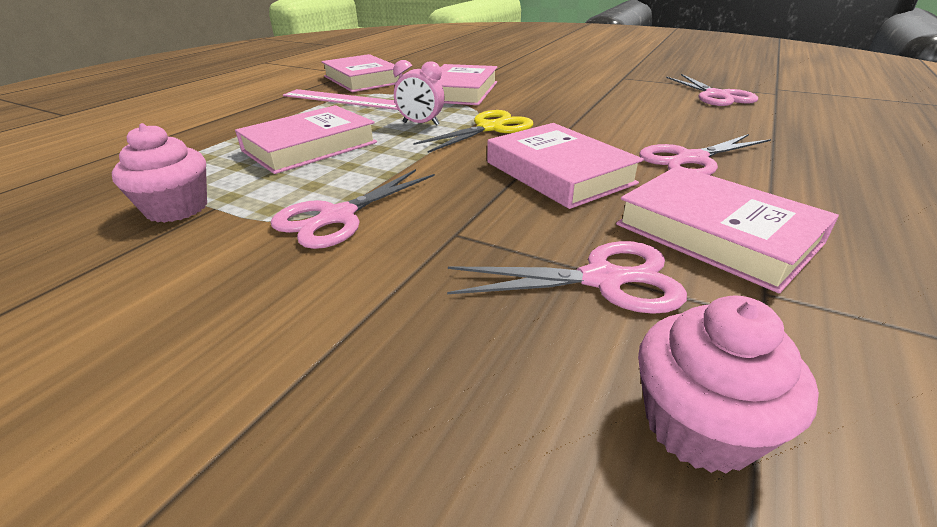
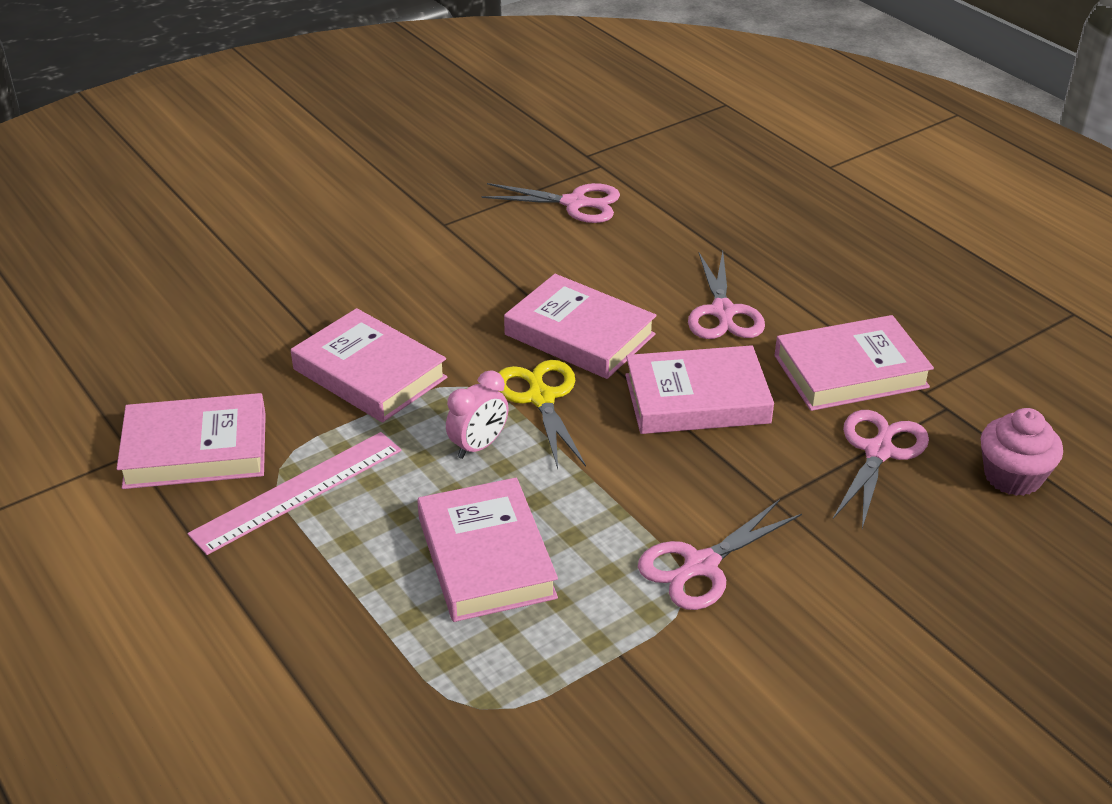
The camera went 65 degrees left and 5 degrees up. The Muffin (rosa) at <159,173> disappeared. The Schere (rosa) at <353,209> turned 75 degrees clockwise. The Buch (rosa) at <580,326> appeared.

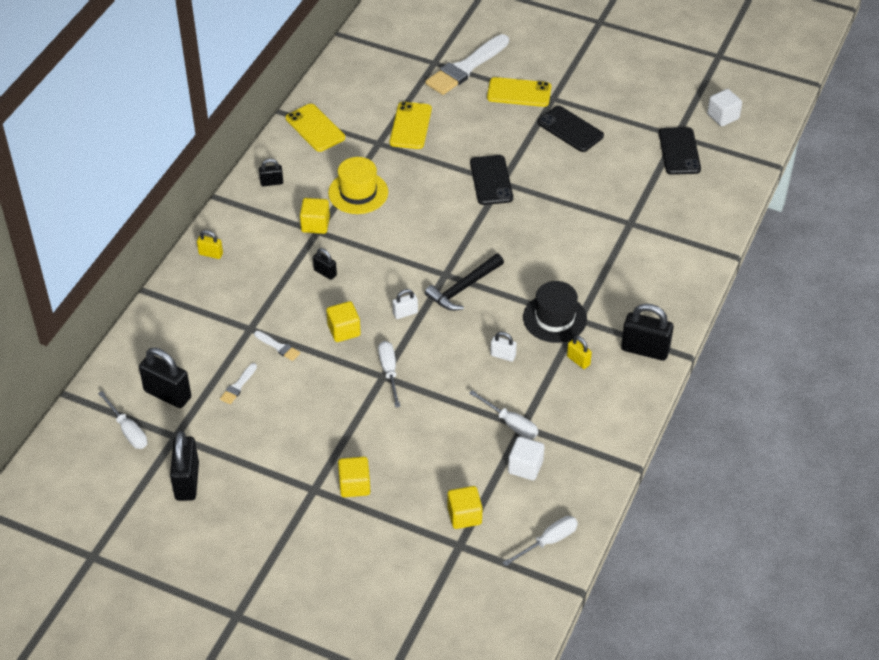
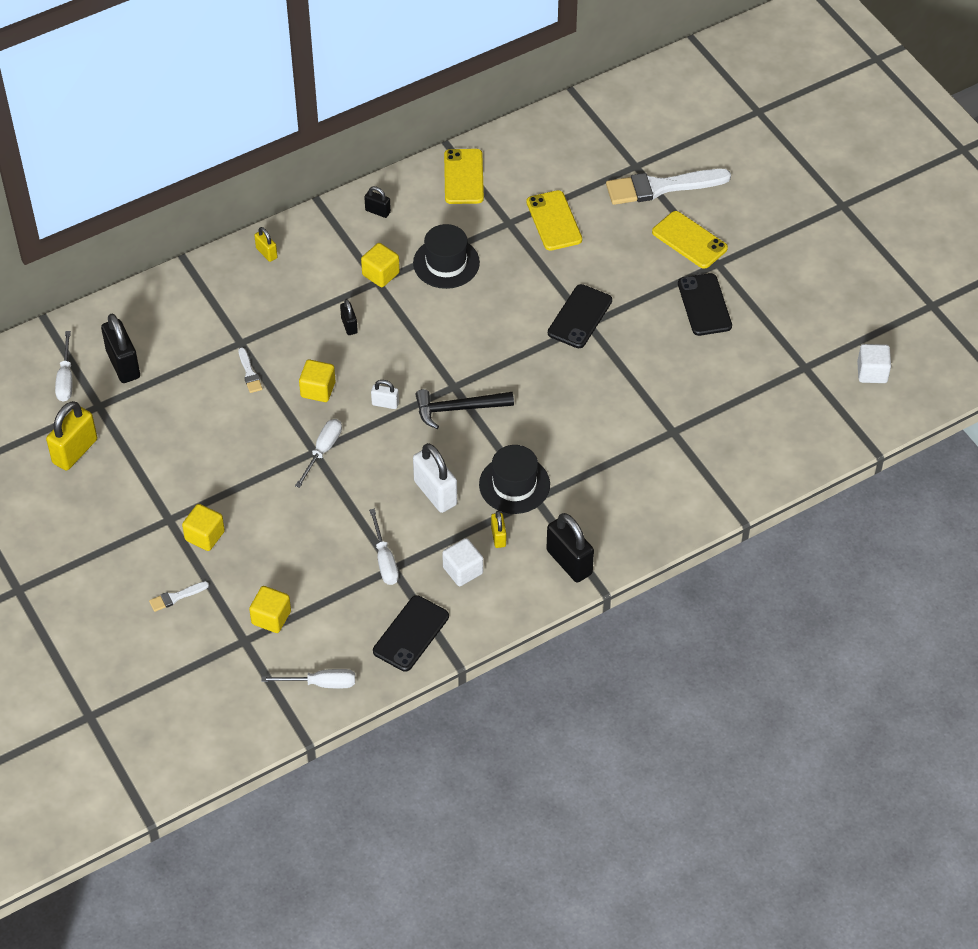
The camera went 35 degrees right and 5 degrees up. The Handy (gelb) at <411,125> turned 60 degrees counterclockwise. The Handy (schwarz) moved from <680,151> to <411,633>. The Hut (gelb) at <358,185> became the Hut (schwarz) at <446,256>. The Vorhängeschloss (weiß) at <503,347> changed to 1.90 times the size. The Pinsel (weiß) moved from <238,383> to <179,596>. The Vorhängeschloss (schwarz) at <184,466> became the Vorhängeschloss (gelb) at <71,436>. The Kubus (weiß) moved from <526,458> to <462,562>.

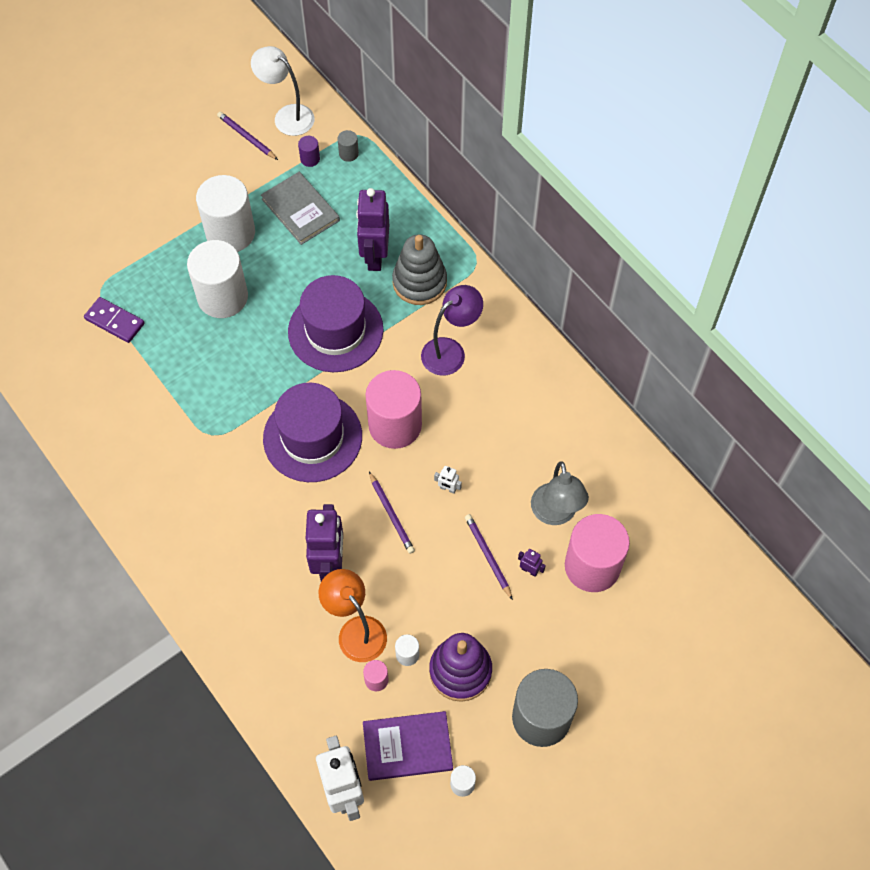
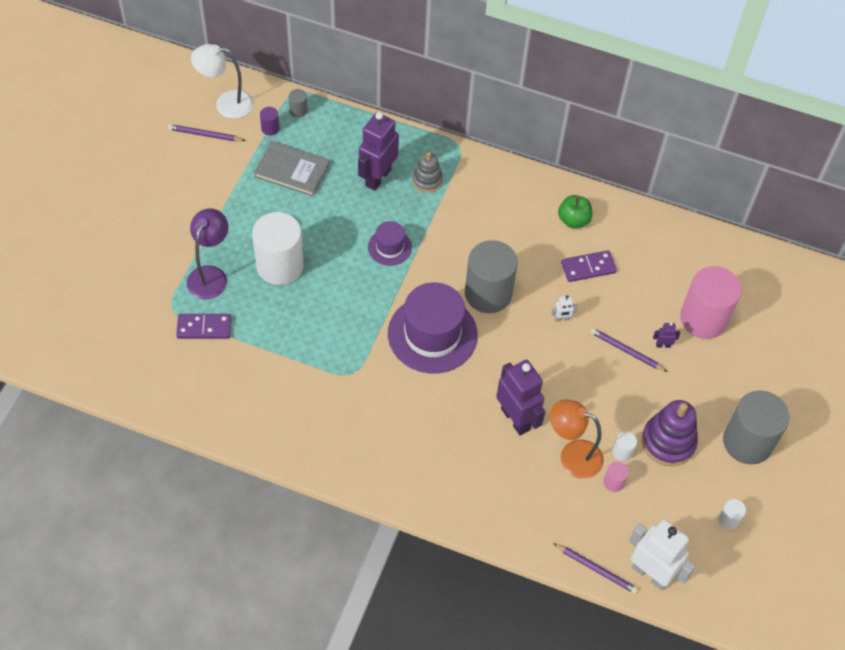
The camera went 35 degrees left and 5 degrees down. The Vollzylinder (weiß) at <225,213> disappeared. The Roboter (lila) at <372,229> turned 60 degrees clockwise. The Stapelspielzeug (grau) at <419,269> changed to 0.62 times the size. The Hut (lila) at <336,323> changed to 0.51 times the size. The Lampe (lila) moved from <452,330> to <207,253>. The Vollzylinder (rosa) at <393,409> became the Vollzylinder (grau) at <491,276>. The Lampe (grau) at <560,493> disappeared. The Bleistift (lila) moved from <392,512> to <595,568>. The Buch (lila) at <408,746> disappeared. The Apfel (grün) at <575,212> appeared. The Dominostein (lila) at <589,266> appeared.

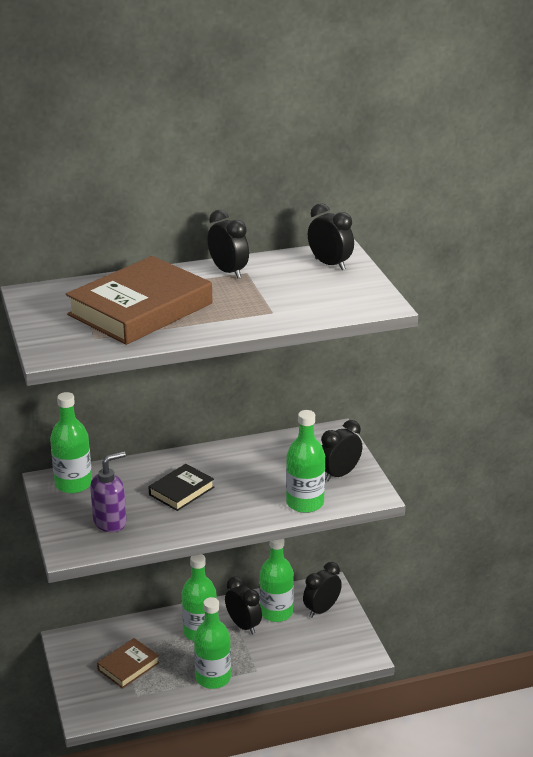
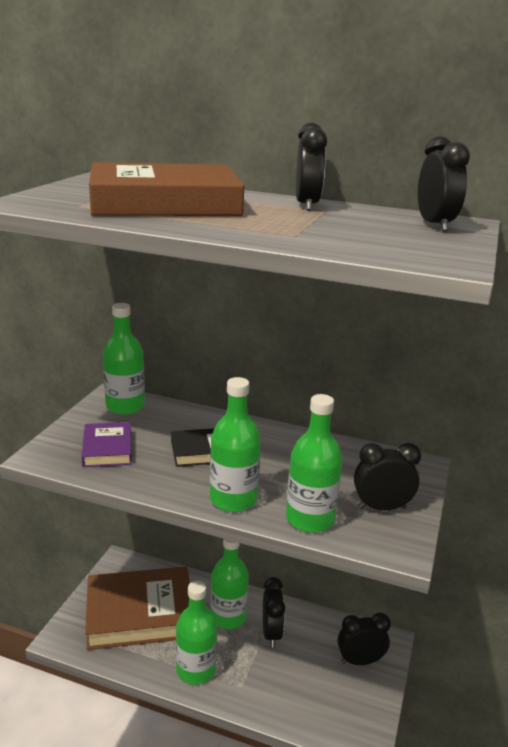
The camera went 35 degrees right and 5 degrees down. The Seifenspender (lila) at <108,491> was replaced by the Buch (lila) at <106,444>. The Flasche (grün) moved from <276,580> to <235,444>. The Buch (braun) at <128,663> changed to 1.99 times the size.

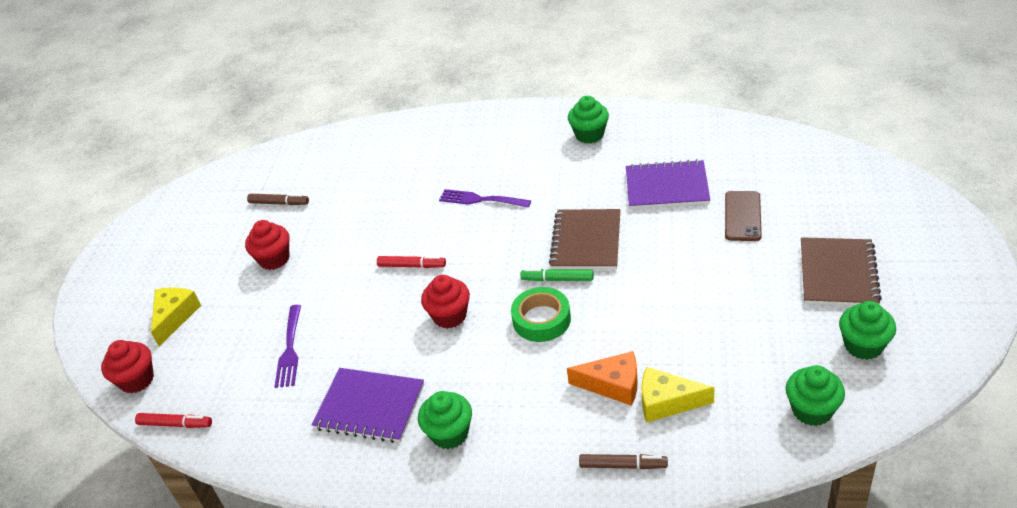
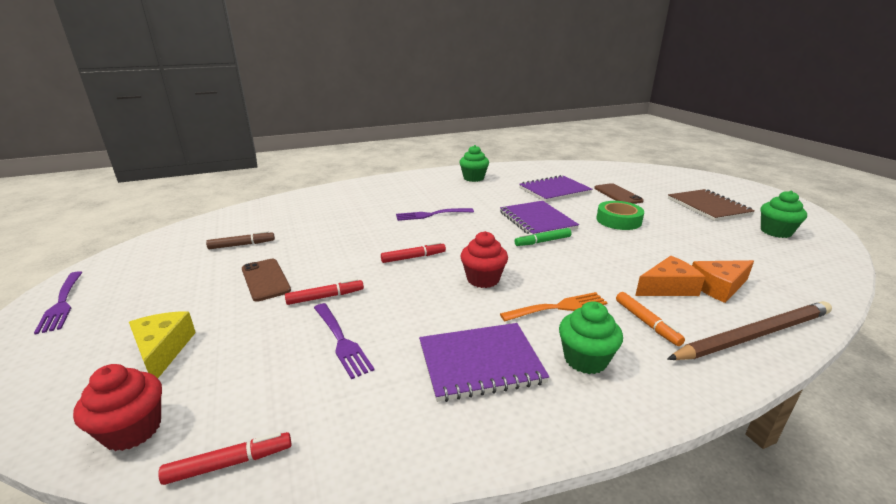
The camera went 35 degrees left and 15 degrees down. The Notizbuch (braun) at <584,239> became the Notizbuch (lila) at <539,218>. The Muffin (rot) at <267,245> was replaced by the Handy (braun) at <266,280>. The Klebeband (grün) moved from <541,314> to <620,215>. The Muffin (grün) at <815,395> disappeared. The Käse (gelb) at <678,394> became the Käse (orange) at <723,281>. The Filzstift (braun) at <623,461> was replaced by the Bleistift (braun) at <749,330>. The Gabel (lila) at <58,302> appeared. The Filzstift (rot) at <324,291> appeared. The Gabel (orange) at <553,306> appeared. The Filzstift (orange) at <650,319> appeared.

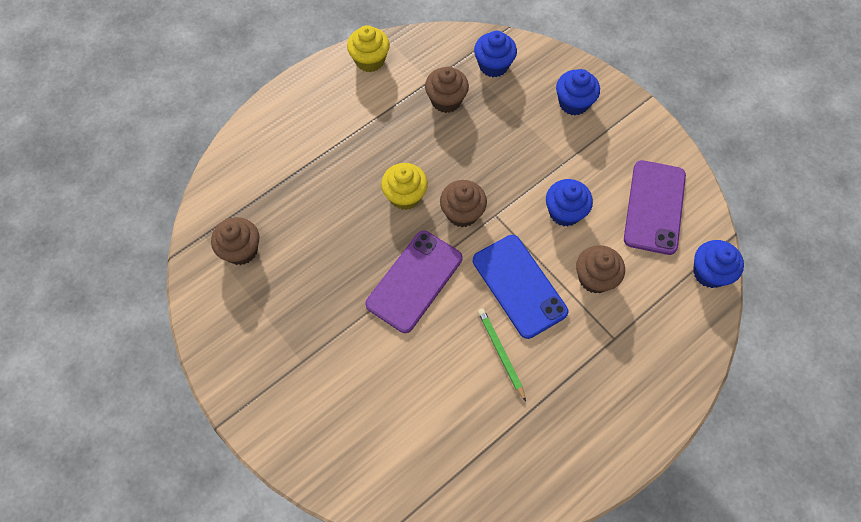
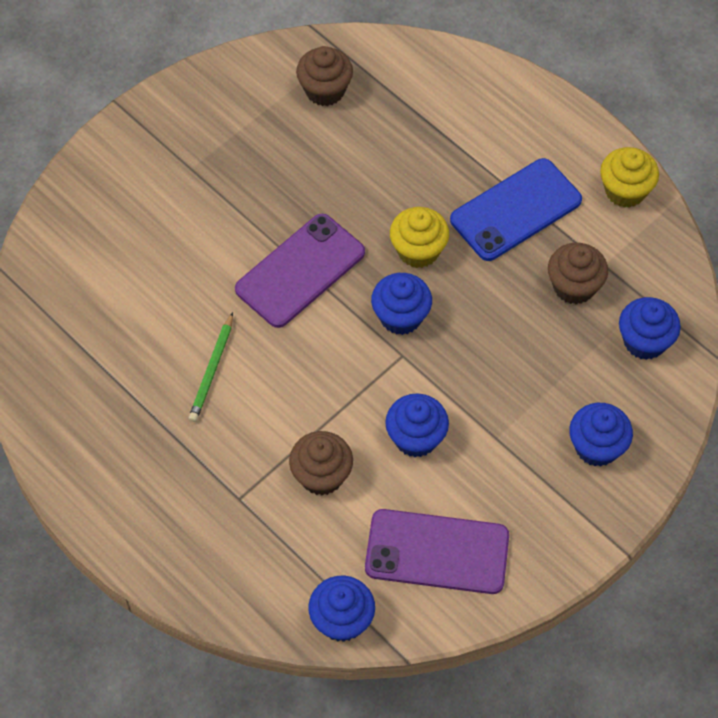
The camera went 85 degrees right and 5 degrees down. The Muffin (braun) at <463,203> became the Muffin (blau) at <401,304>. The Handy (lila) at <414,282> turned 75 degrees counterclockwise. The Handy (blau) moved from <520,287> to <516,209>. The Bleistift (grün) at <502,355> turned 135 degrees clockwise.

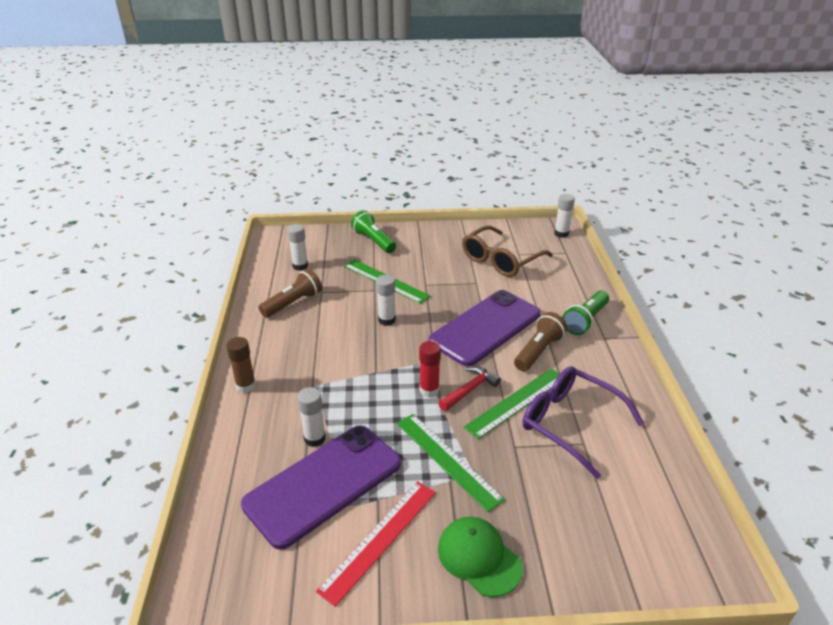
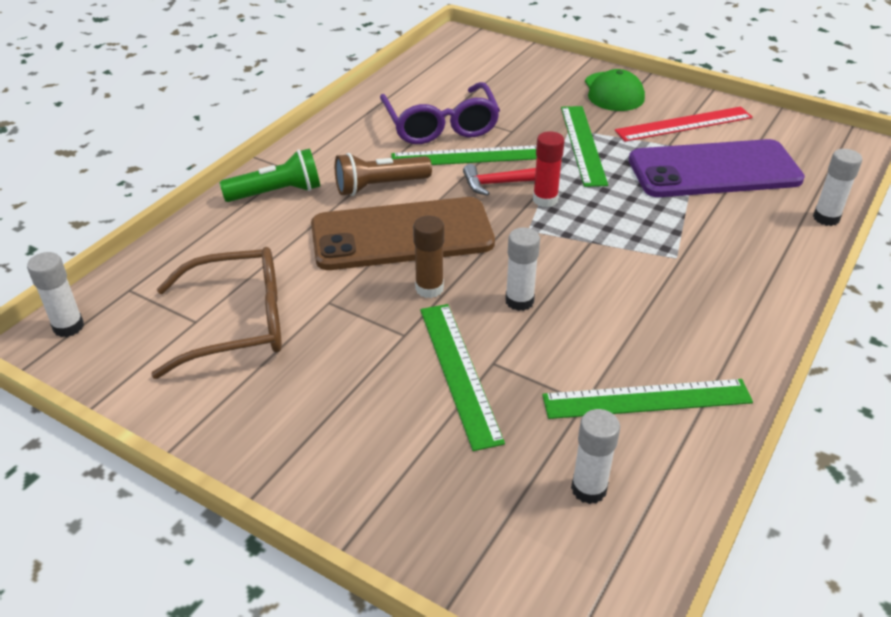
The camera went 145 degrees left and 5 degrees up. The Taschenlampe (grün) at <373,231> disappeared. The Taschenlampe (braun) at <290,293> was replaced by the Lineal (grün) at <647,399>. The Handy (lila) at <485,328> became the Handy (braun) at <403,233>. The Klebestift (braun) moved from <241,365> to <428,257>. The Klebestift (weiß) moved from <311,417> to <837,187>.

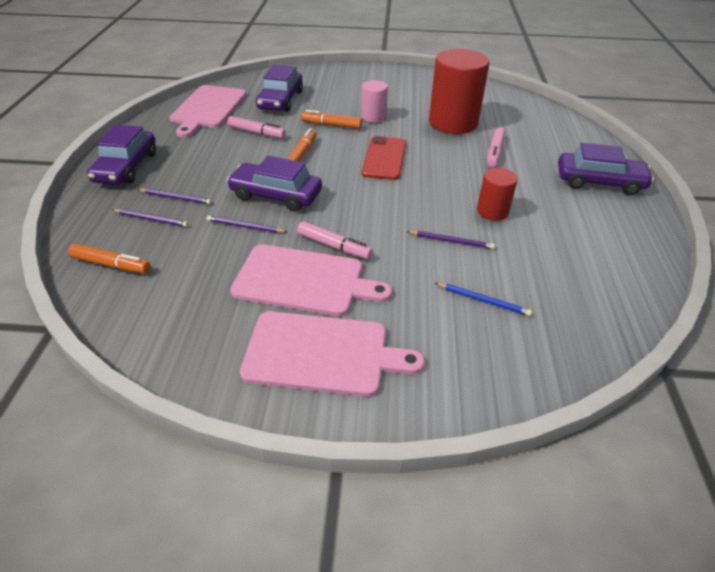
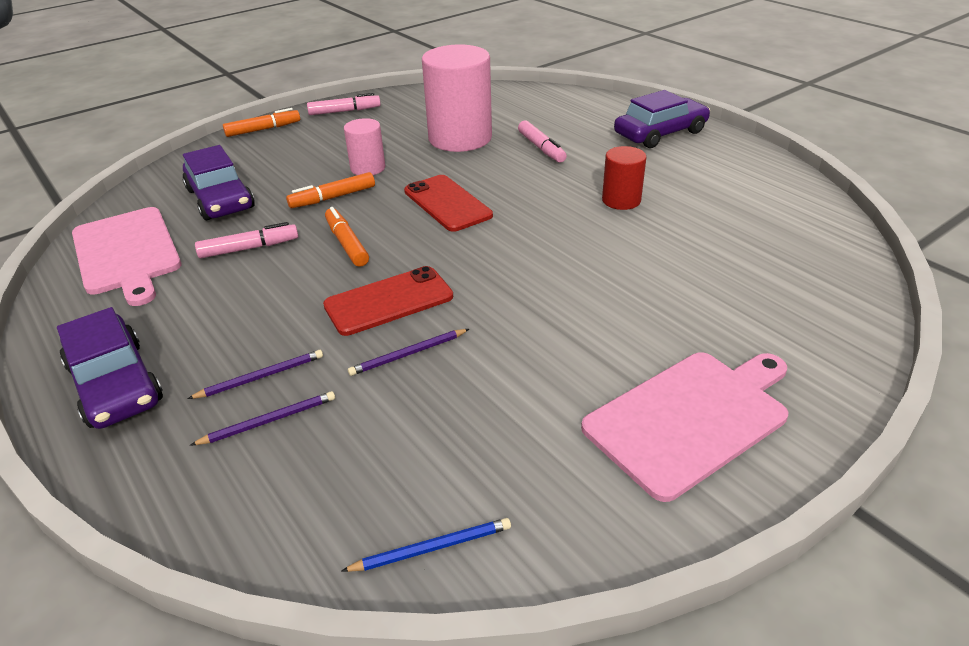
The camera went 40 degrees left and 5 degrees down. The Vollzylinder (rot) at <459,91> became the Vollzylinder (rosa) at <457,98>. The Auto (lila) at <274,183> was replaced by the Handy (rot) at <388,301>. The Filzstift (rosa) moved from <335,240> to <344,104>. The Bleistift (lila) at <451,240> disappeared. The Filzstift (orange) moved from <109,259> to <261,122>. The Schneidebrett (rosa) at <311,280> disappeared. The Bleistift (blau) moved from <483,299> to <426,545>.

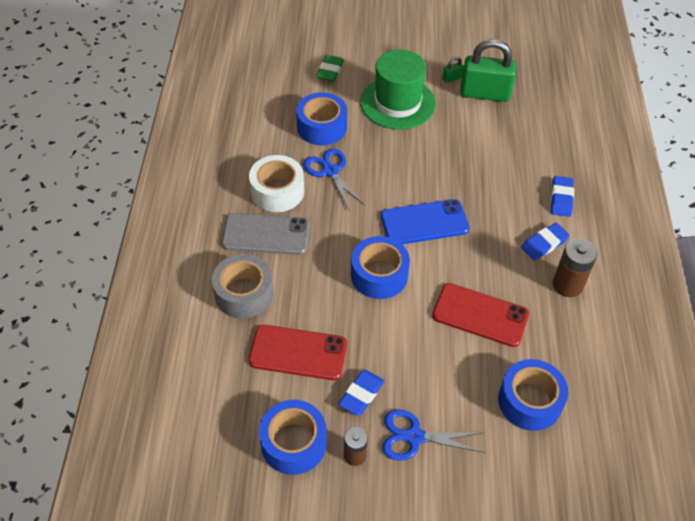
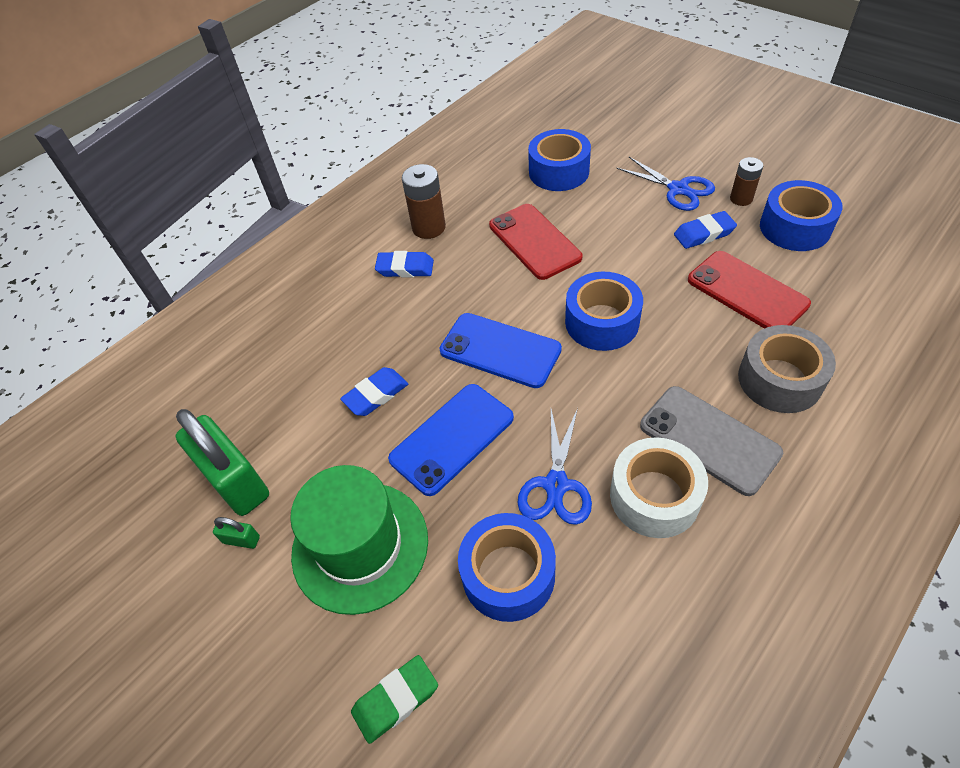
The camera went 135 degrees left and 0 degrees up. The Radiergummi (blau) moved from <562,196> to <374,391>. The Handy (blau) at <451,440> appeared.

